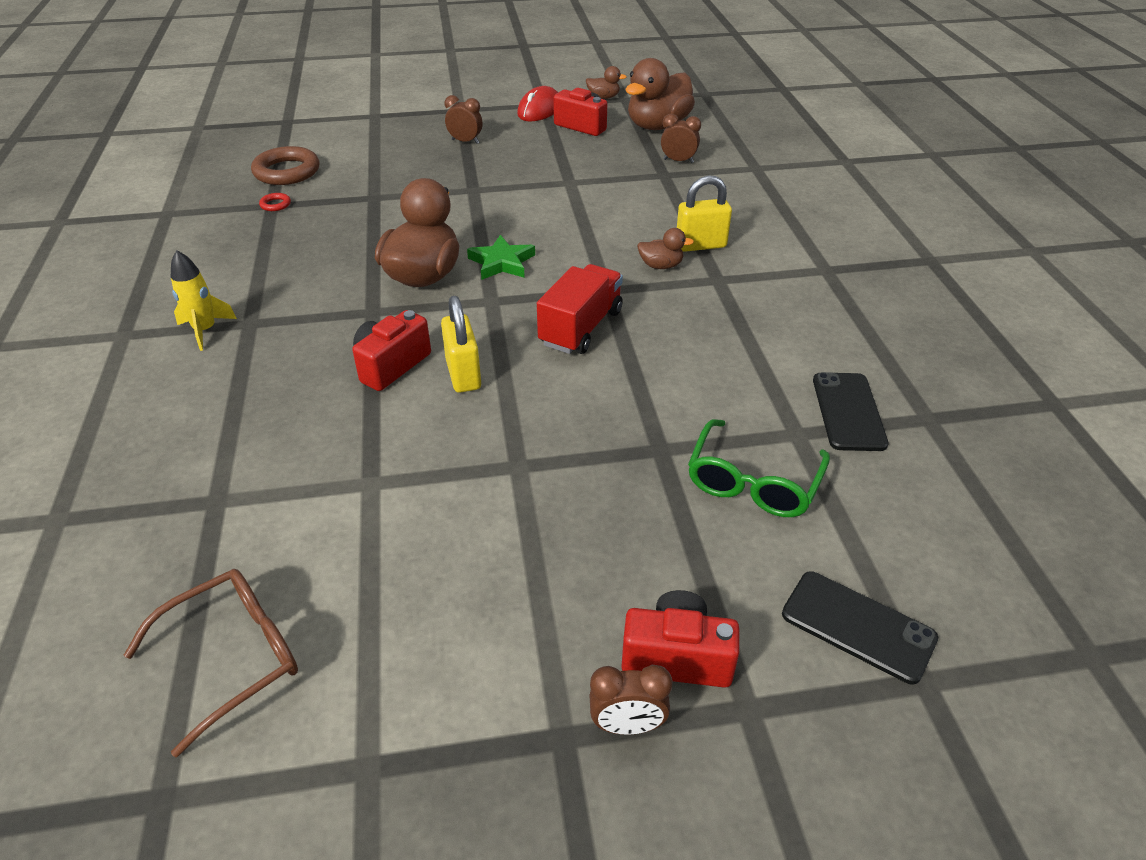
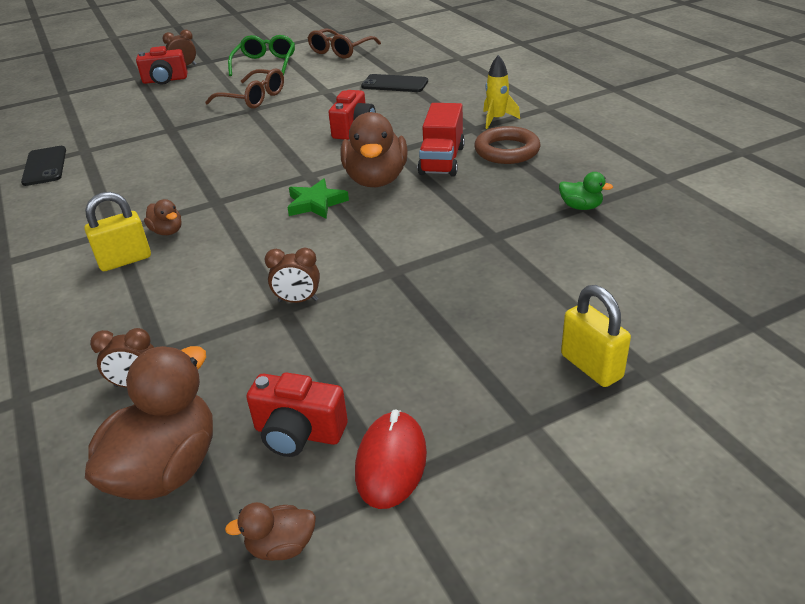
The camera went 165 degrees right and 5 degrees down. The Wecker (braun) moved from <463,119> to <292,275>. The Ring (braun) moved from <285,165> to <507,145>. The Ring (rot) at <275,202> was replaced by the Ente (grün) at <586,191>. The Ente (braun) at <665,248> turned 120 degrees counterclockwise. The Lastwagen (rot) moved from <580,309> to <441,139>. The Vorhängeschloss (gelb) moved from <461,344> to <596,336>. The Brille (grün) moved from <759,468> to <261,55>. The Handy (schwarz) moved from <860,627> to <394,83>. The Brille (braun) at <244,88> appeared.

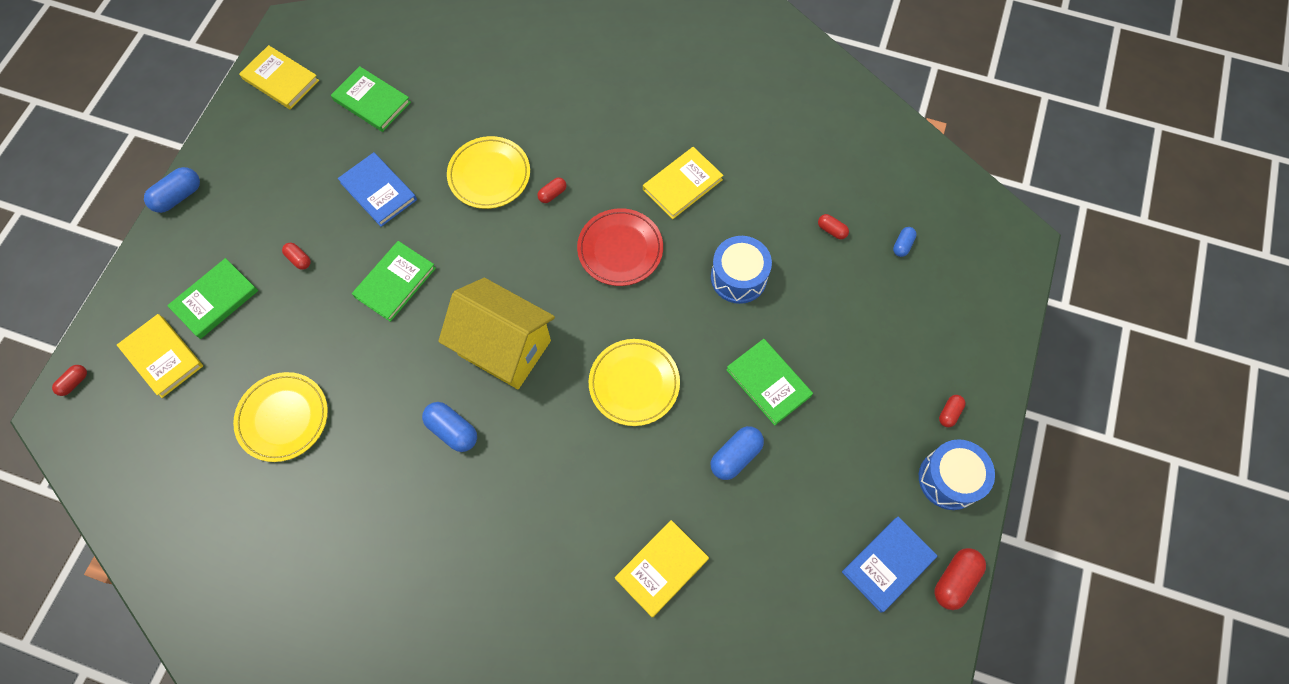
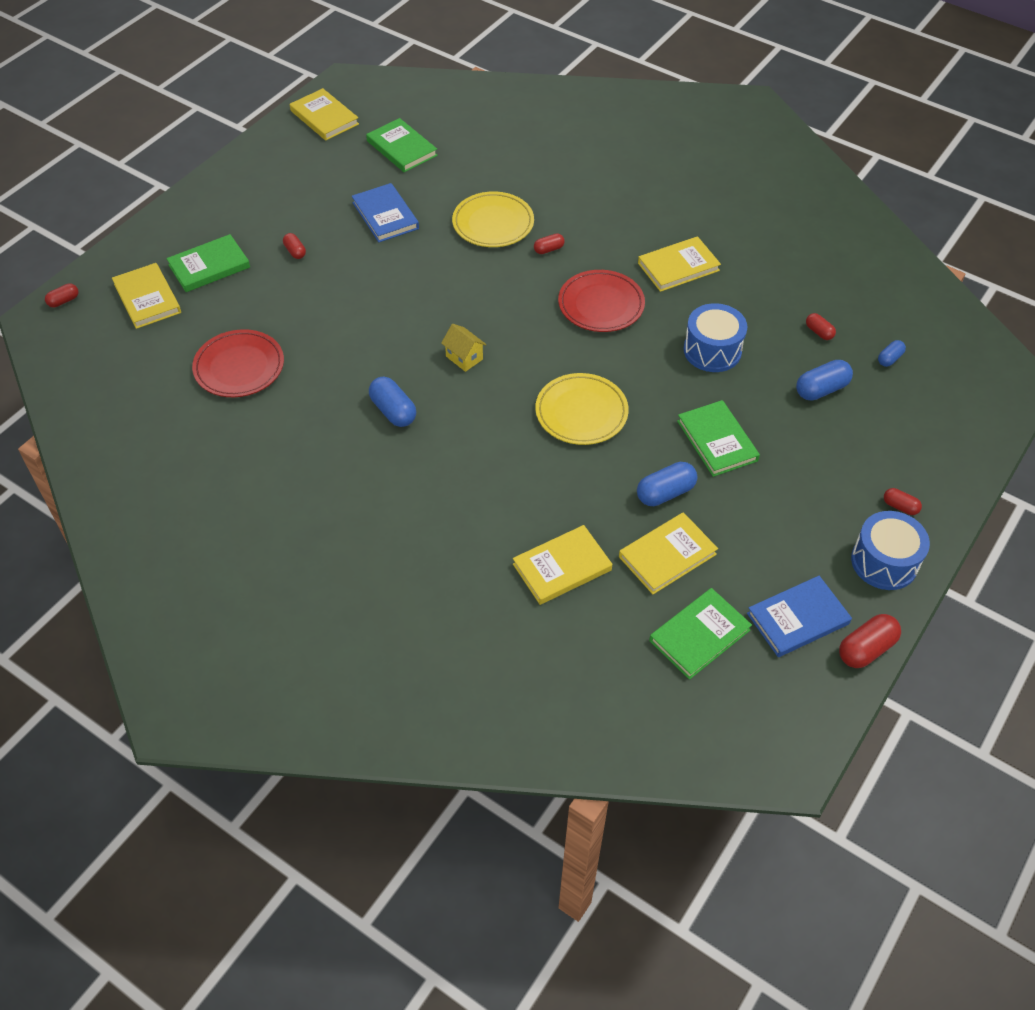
The camera went 15 degrees right and 15 degrees down. The Kapsel (blau) moved from <172,190> to <824,380>. The Buch (grün) moved from <394,281> to <700,634>. The Haus (gelb) at <496,333> changed to 0.40 times the size. The Teller (gelb) at <280,417> became the Teller (rot) at <238,363>. The Kapsel (rot) at <952,411> turned 75 degrees clockwise. The Buch (gelb) at <668,553> appeared.

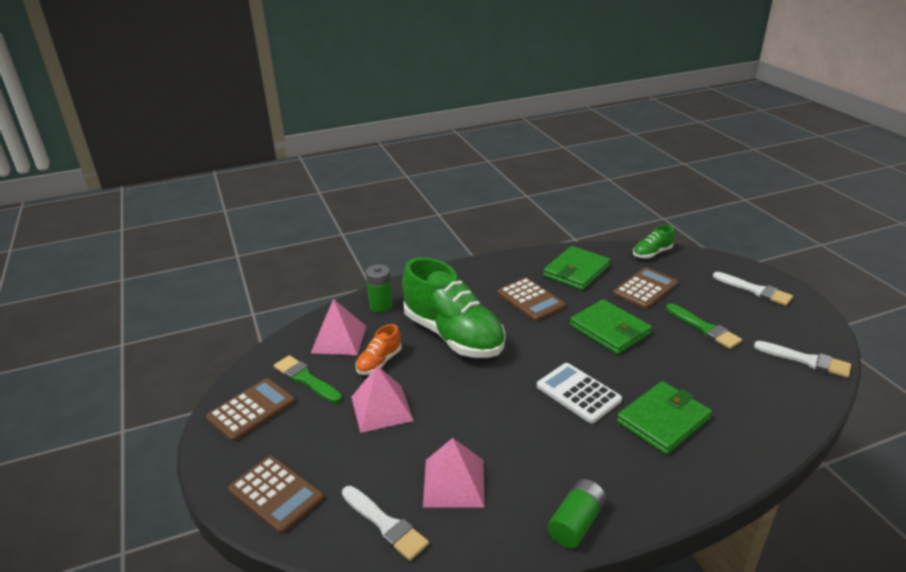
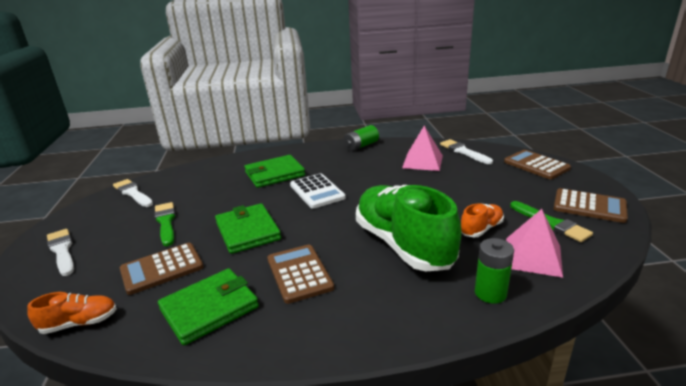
The camera went 165 degrees left and 5 degrees down. The Schuh (grün) at <654,241> became the Schuh (orange) at <72,313>. The Pyramide (rosa) at <382,399> disappeared. The Taschenrechner (braun) at <250,410> turned 120 degrees counterclockwise.

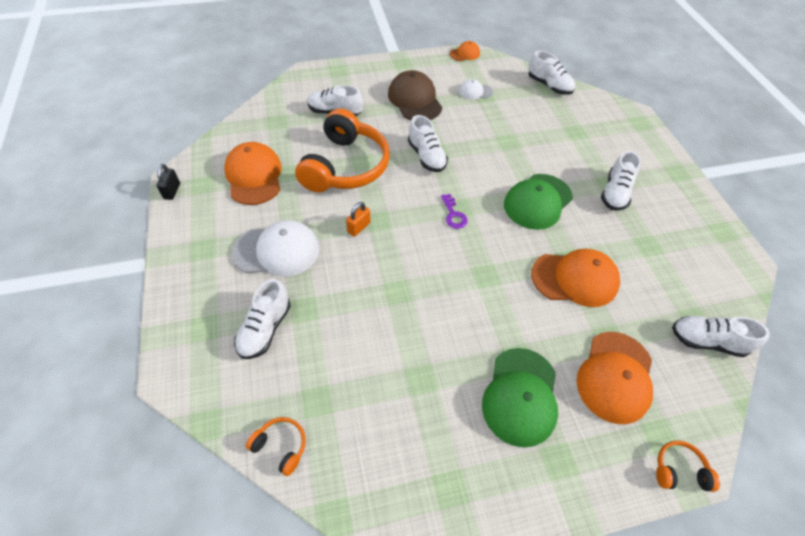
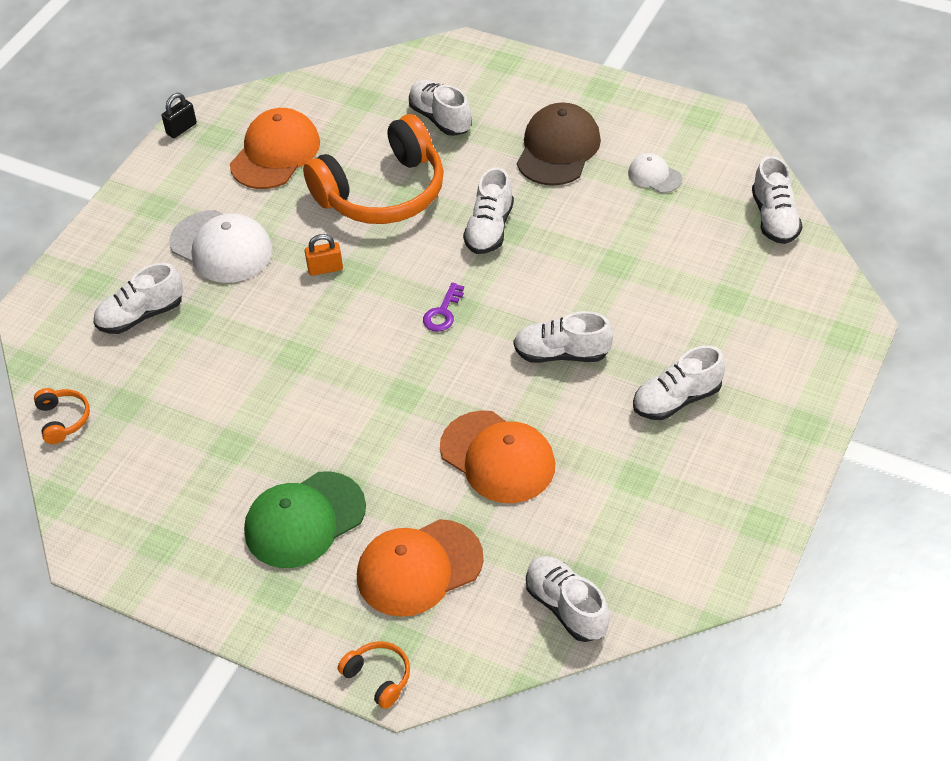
The camera went 45 degrees right and 5 degrees down. The Kappe (orange) at <465,51> disappeared. The Kappe (grün) at <538,202> was replaced by the Schuh (weiß) at <563,337>.

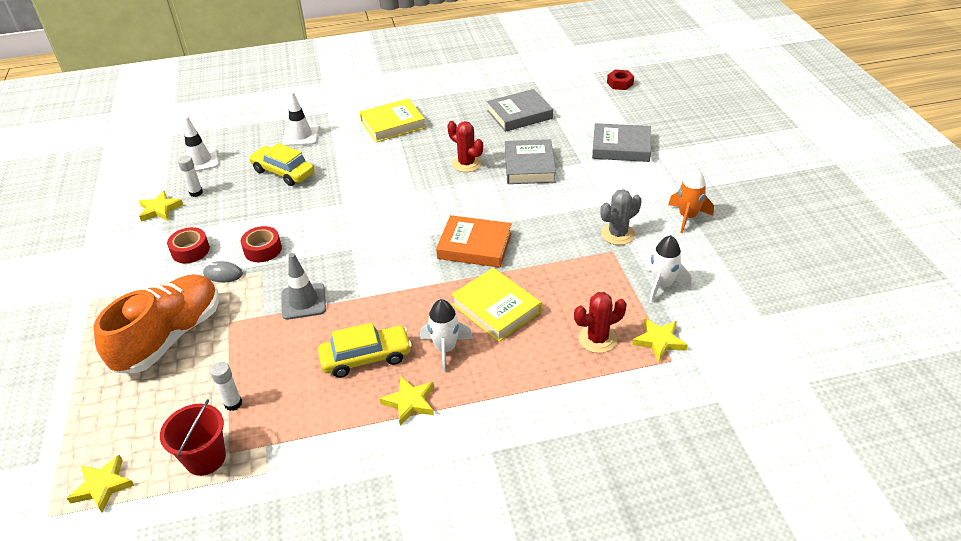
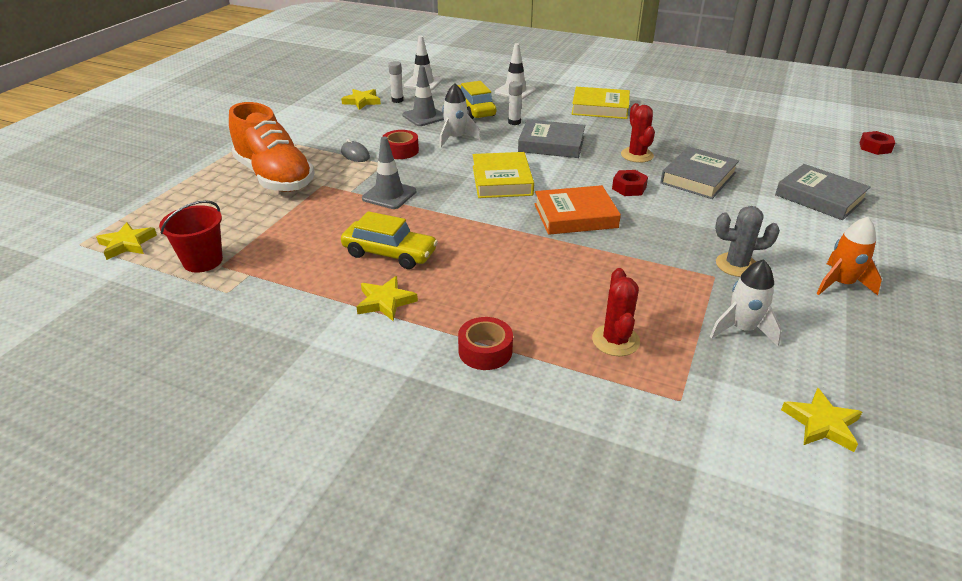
The camera went 35 degrees right and 5 degrees down. The Buch (grau) moved from <520,110> to <551,138>. The Buch (orange) at <474,241> turned 60 degrees counterclockwise. The Klebeband (rot) moved from <188,245> to <485,343>. The Buch (gelb) moved from <496,305> to <503,175>. The Schuh (orange) at <156,323> turned 75 degrees clockwise. The Kaktus (rot) at <600,322> turned 75 degrees clockwise. The Rakete (weiß) moved from <446,336> to <460,115>. The Stern (gelb) moved from <660,340> to <821,420>. The Klebestift (weiß) moved from <226,386> to <515,103>. The Leitkegel (grau) at <423,96> appeared. The Sechskantmutter (rot) at <630,183> appeared.

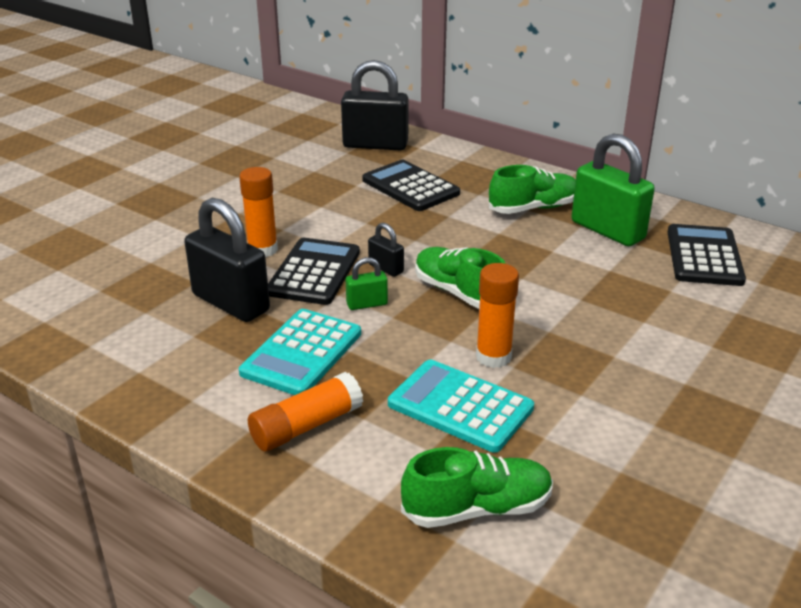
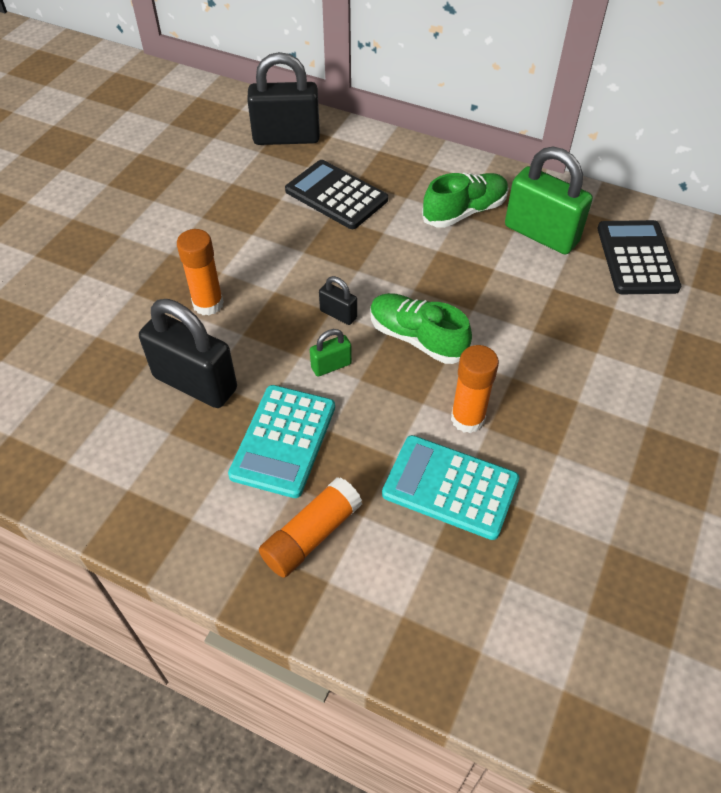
The camera went 10 degrees left and 20 degrees up. The Taschenrechner (schwarz) at <314,271> disappeared. The Schuh (grün) at <477,487> disappeared.

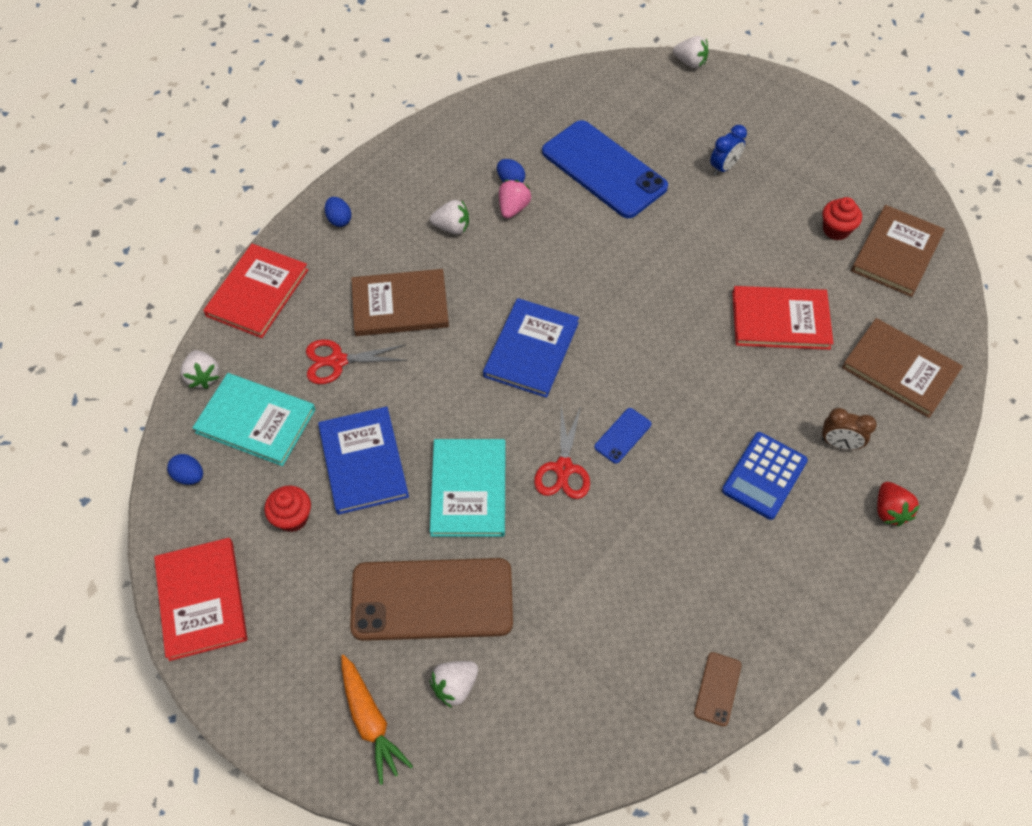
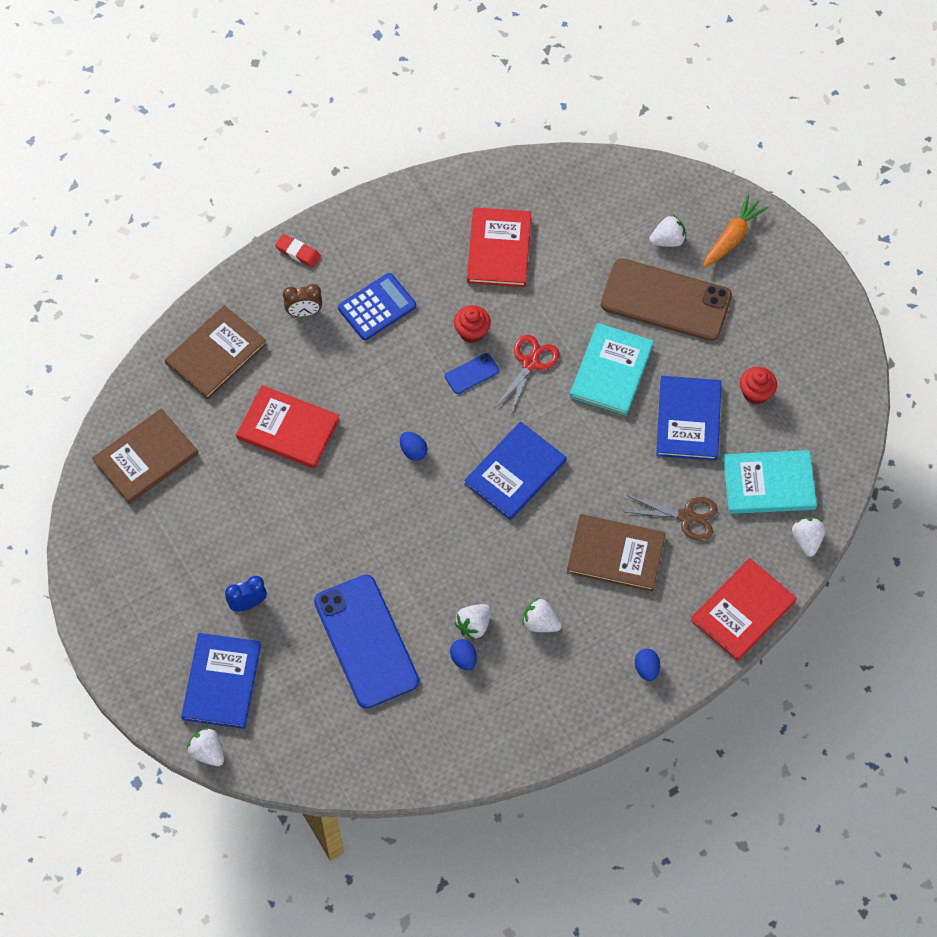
The camera went 160 degrees left and 5 degrees up. The Erdbeere (rosa) at <515,199> became the Erdbeere (weiß) at <472,622>. The Muffin (rot) moved from <842,218> to <472,324>. The Buch (braun) at <902,368> turned 75 degrees clockwise. The Schere (rot) at <356,361> became the Schere (braun) at <671,518>. The Buch (türkis) at <254,419> turned 45 degrees counterclockwise. The Wecker (braun) at <849,429> turned 135 degrees clockwise. The Ei (blau) moved from <185,469> to <414,446>. The Erdbeere (rot) at <898,504> was replaced by the Radiergummi (rot) at <298,251>. The Buch (rot) moved from <200,599> to <499,247>. The Handy (braun) at <718,689> disappeared. The Karotte (orange) at <377,720> turned 45 degrees clockwise. The Buch (blau) at <221,681> appeared.

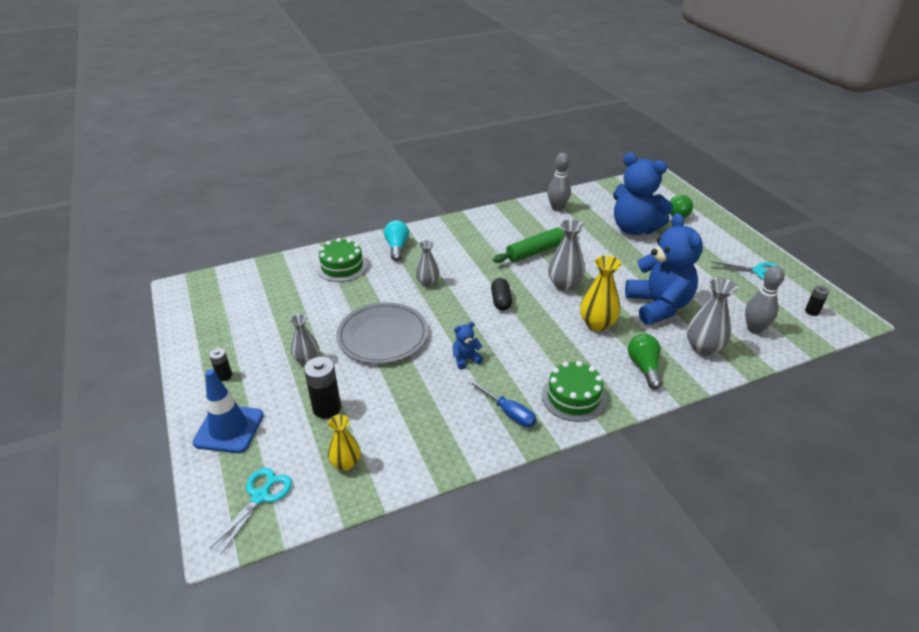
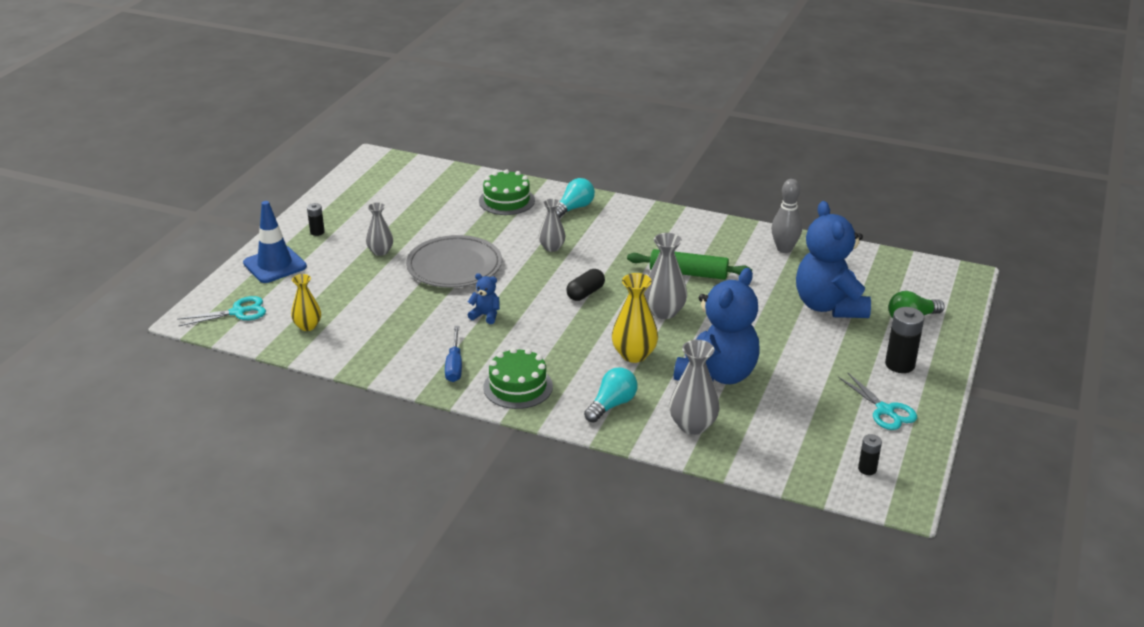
The camera went 45 degrees right and 5 degrees down. The Bowlingkegel (grau) at <765,300> disappeared. The Glühbirne (grün) at <645,361> became the Glühbirne (türkis) at <611,395>. The Batterie (schwarz) moved from <322,388> to <904,340>.

